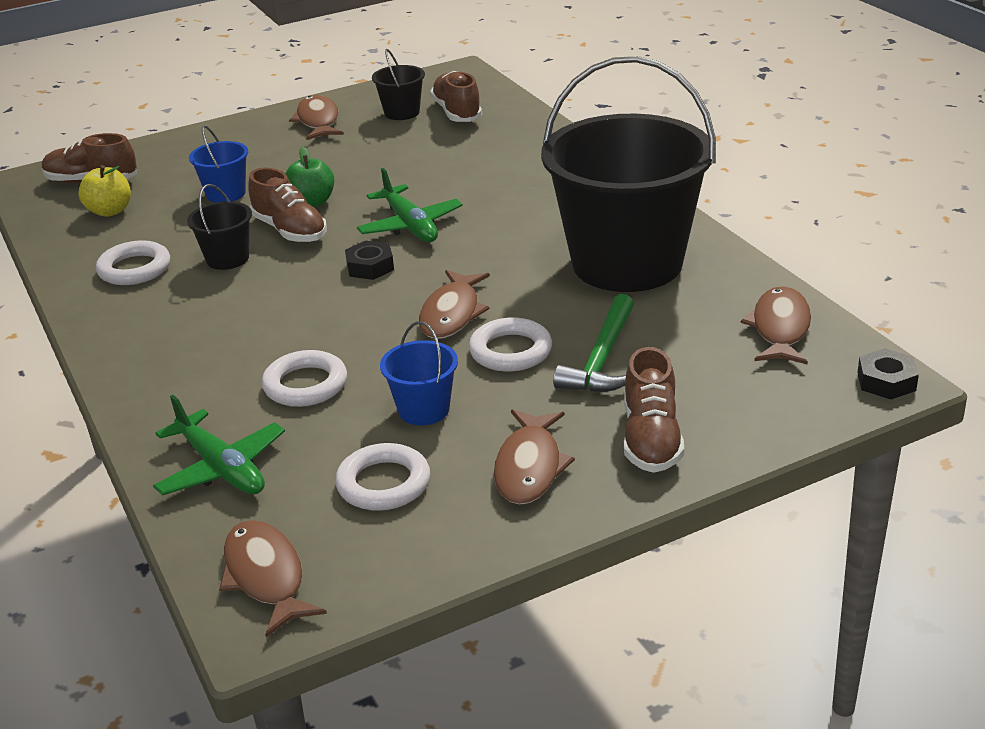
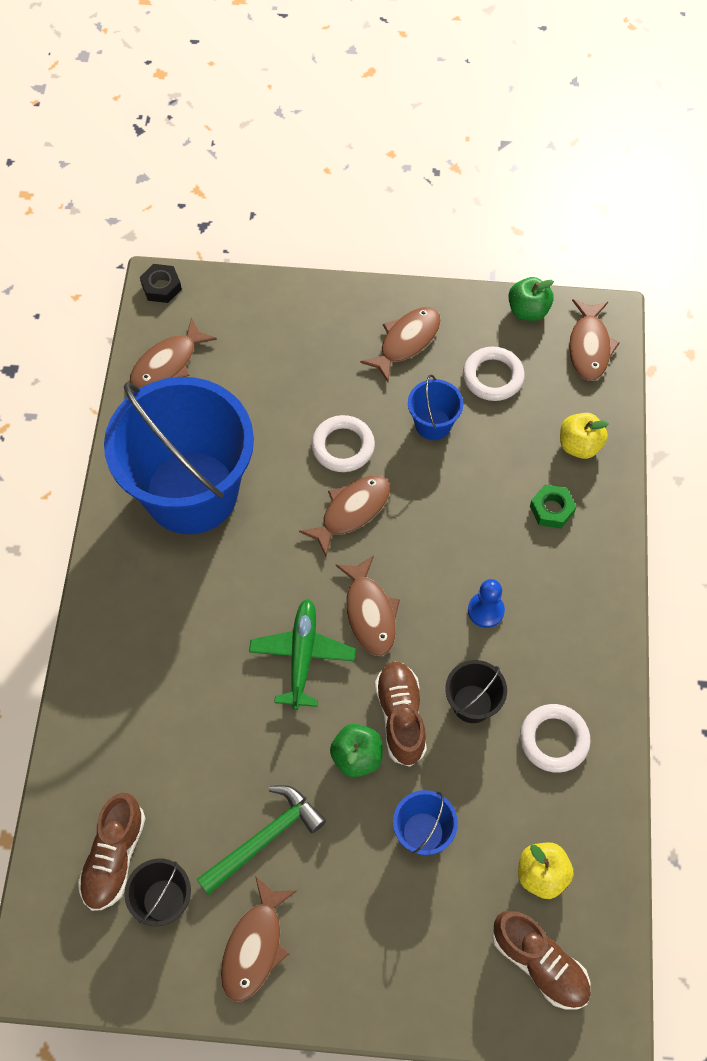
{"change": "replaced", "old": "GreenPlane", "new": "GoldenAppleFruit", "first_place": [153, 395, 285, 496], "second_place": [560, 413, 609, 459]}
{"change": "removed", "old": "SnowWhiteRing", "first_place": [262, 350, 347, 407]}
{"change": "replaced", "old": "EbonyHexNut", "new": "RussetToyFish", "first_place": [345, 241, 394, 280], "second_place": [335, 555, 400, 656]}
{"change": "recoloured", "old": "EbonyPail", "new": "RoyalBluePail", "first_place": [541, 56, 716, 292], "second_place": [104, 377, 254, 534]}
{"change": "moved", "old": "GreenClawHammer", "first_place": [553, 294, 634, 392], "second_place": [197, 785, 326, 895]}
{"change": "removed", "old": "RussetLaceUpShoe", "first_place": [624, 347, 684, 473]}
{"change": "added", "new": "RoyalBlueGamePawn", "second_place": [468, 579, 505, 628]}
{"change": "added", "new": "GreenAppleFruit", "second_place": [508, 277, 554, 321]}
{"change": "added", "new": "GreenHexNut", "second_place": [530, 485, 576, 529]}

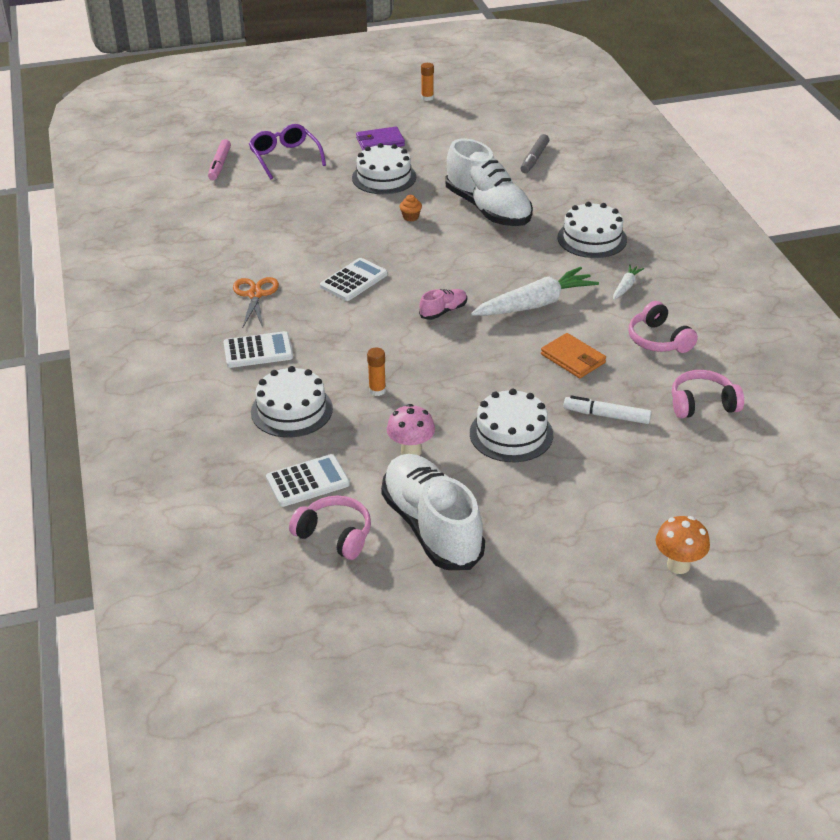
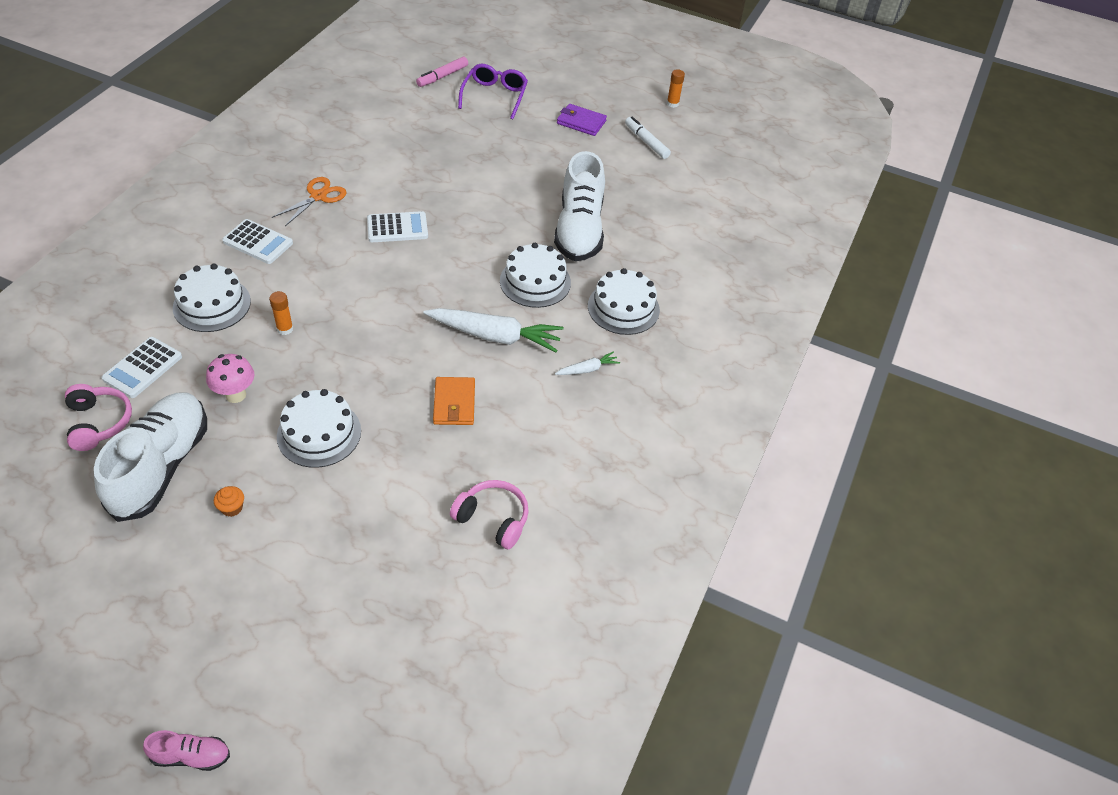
{"change": "turned", "old": "SnowWhiteCalculator", "first_place": [266, 454, 350, 507], "second_place": [101, 337, 182, 398], "degrees": 105}
{"change": "moved", "old": "SnowWhiteCake", "first_place": [352, 143, 416, 194], "second_place": [500, 243, 571, 308]}
{"change": "moved", "old": "OrangeColouredMuffin", "first_place": [400, 195, 422, 221], "second_place": [214, 486, 244, 517]}
{"change": "moved", "old": "RosePinkLaceUpShoe", "first_place": [419, 289, 467, 320], "second_place": [143, 730, 230, 771]}
{"change": "removed", "old": "GrayFeltPen", "first_place": [521, 134, 549, 173]}
{"change": "moved", "old": "SnowWhiteFeltPen", "first_place": [563, 396, 651, 424], "second_place": [625, 116, 671, 159]}
{"change": "removed", "old": "RosePinkHeadset", "first_place": [629, 301, 698, 353]}
{"change": "removed", "old": "OrangeColouredFungus", "first_place": [656, 516, 710, 574]}

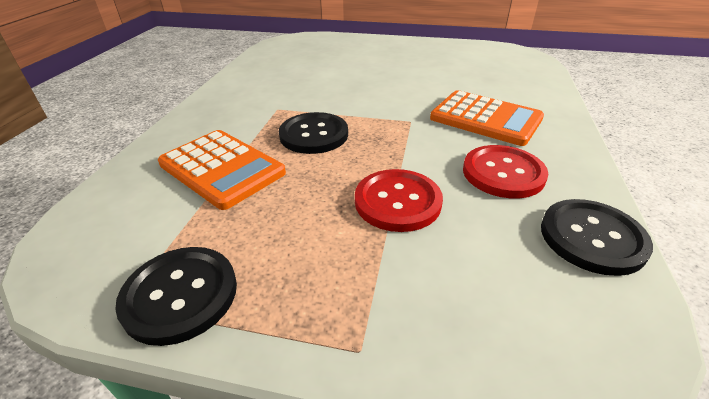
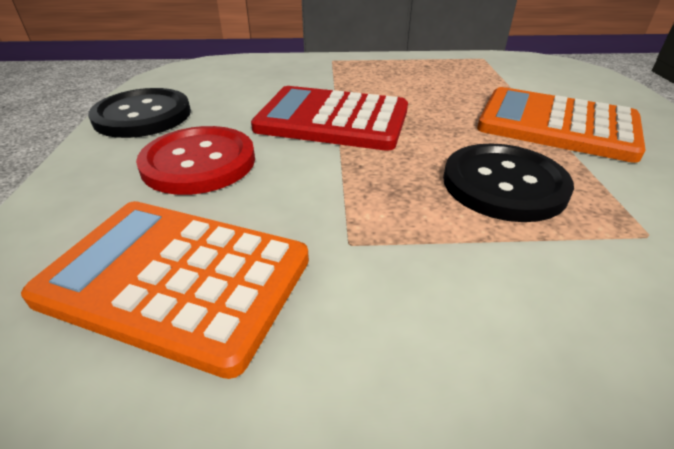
{"change": "removed", "old": "EbonyShirtButton", "first_place": [115, 247, 237, 346]}
{"change": "replaced", "old": "RedShirtButton", "new": "RedCalculator", "first_place": [355, 169, 443, 232], "second_place": [251, 86, 408, 151]}

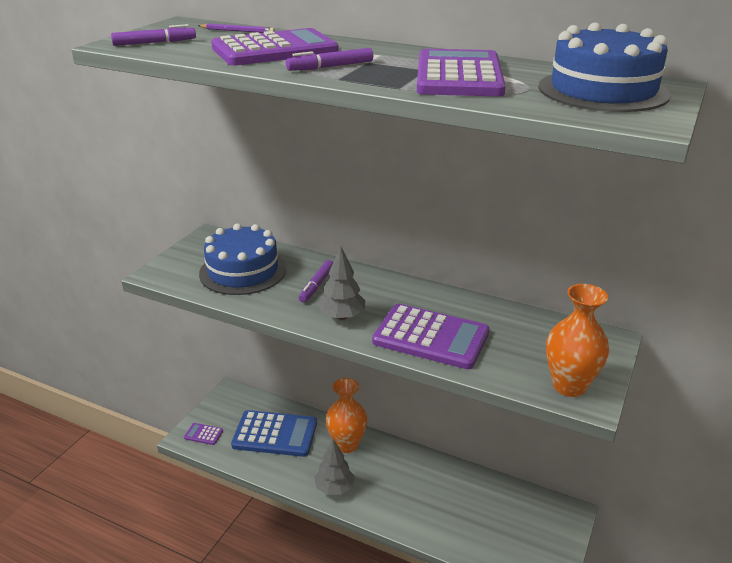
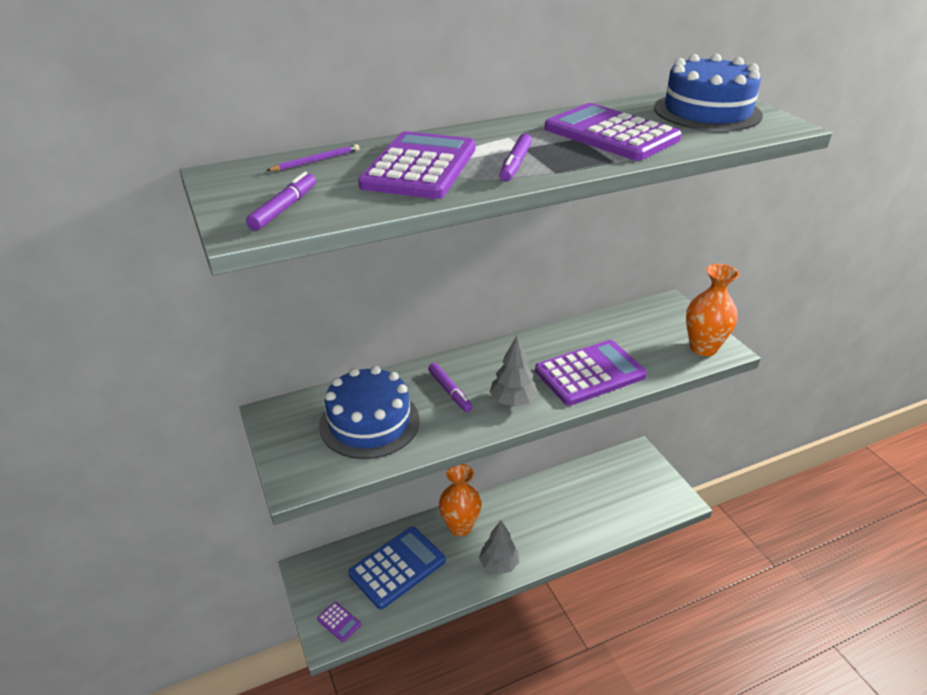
{"change": "turned", "old": "PurpleCalculator", "first_place": [184, 423, 223, 445], "second_place": [317, 602, 361, 642], "degrees": -105}

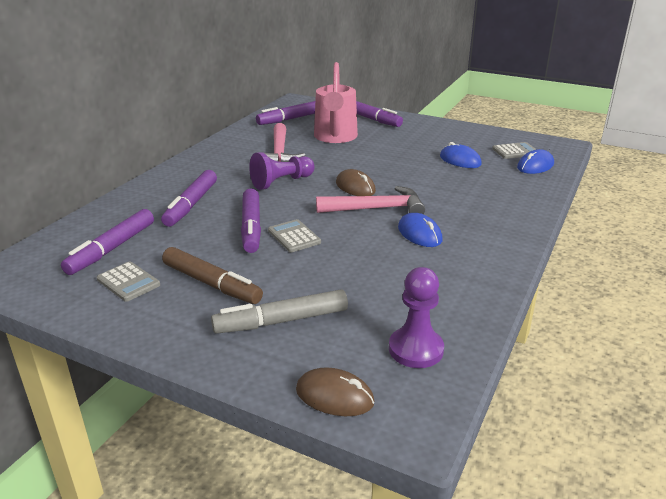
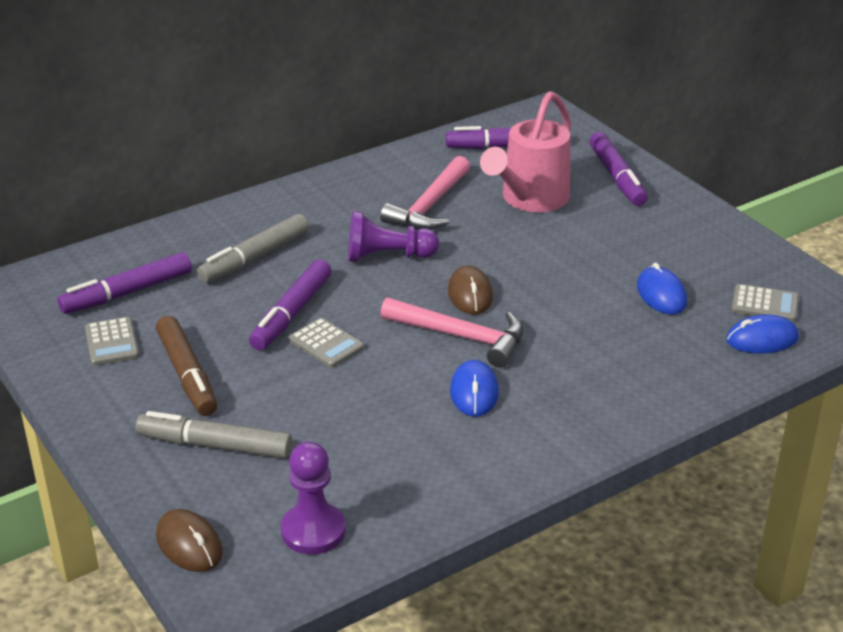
{"change": "recoloured", "old": "PurpleFeltPen", "new": "GrayFeltPen", "first_place": [161, 170, 217, 227], "second_place": [197, 214, 309, 283]}
{"change": "turned", "old": "GrayCalculator", "first_place": [268, 219, 321, 252], "second_place": [289, 318, 364, 368], "degrees": 135}

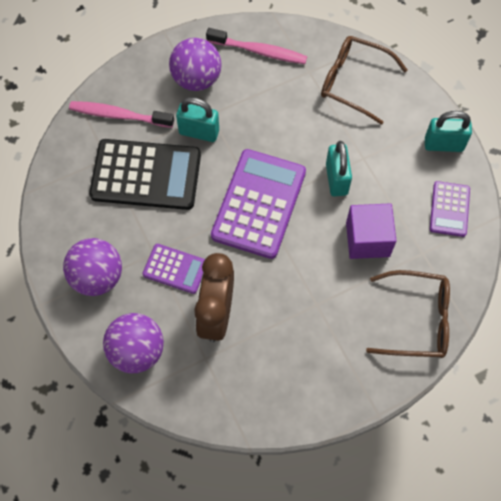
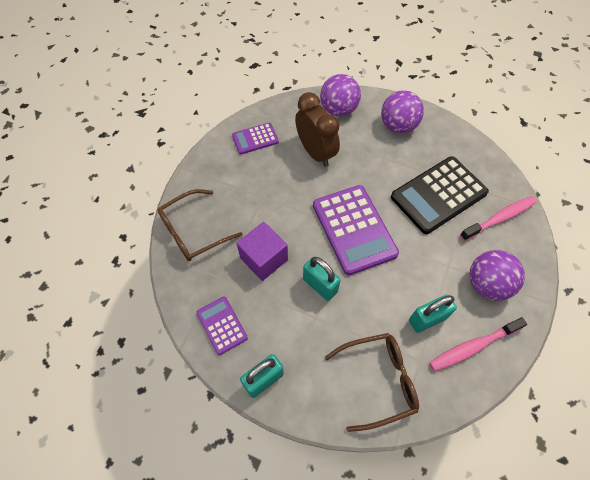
{"change": "moved", "old": "PurpleCalculator", "first_place": [142, 244, 205, 294], "second_place": [232, 123, 279, 154]}
{"change": "moved", "old": "TurquoiseLock", "first_place": [176, 97, 219, 142], "second_place": [409, 295, 457, 333]}

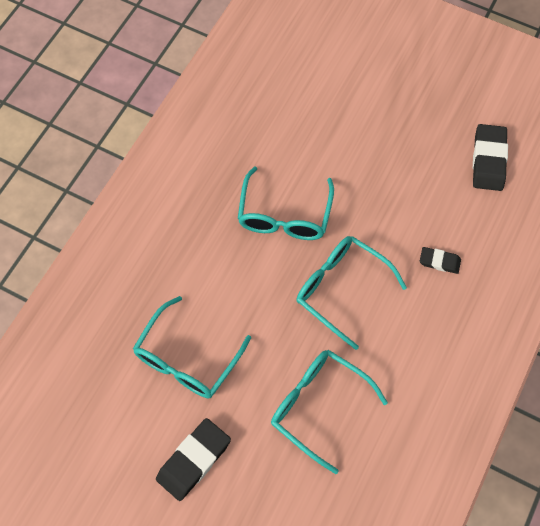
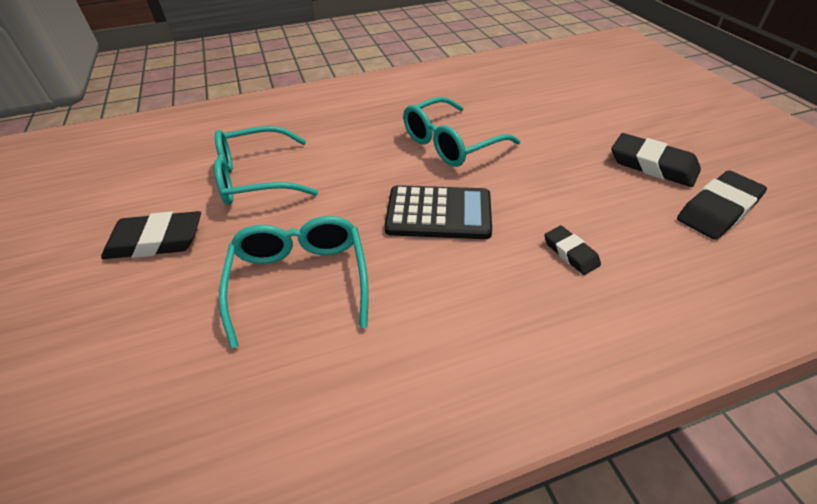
{"change": "replaced", "old": "TurquoiseSpectacles", "new": "EbonyCalculator", "first_place": [296, 236, 407, 350], "second_place": [384, 185, 492, 239]}
{"change": "added", "new": "EbonyEraser", "second_place": [611, 133, 701, 187]}

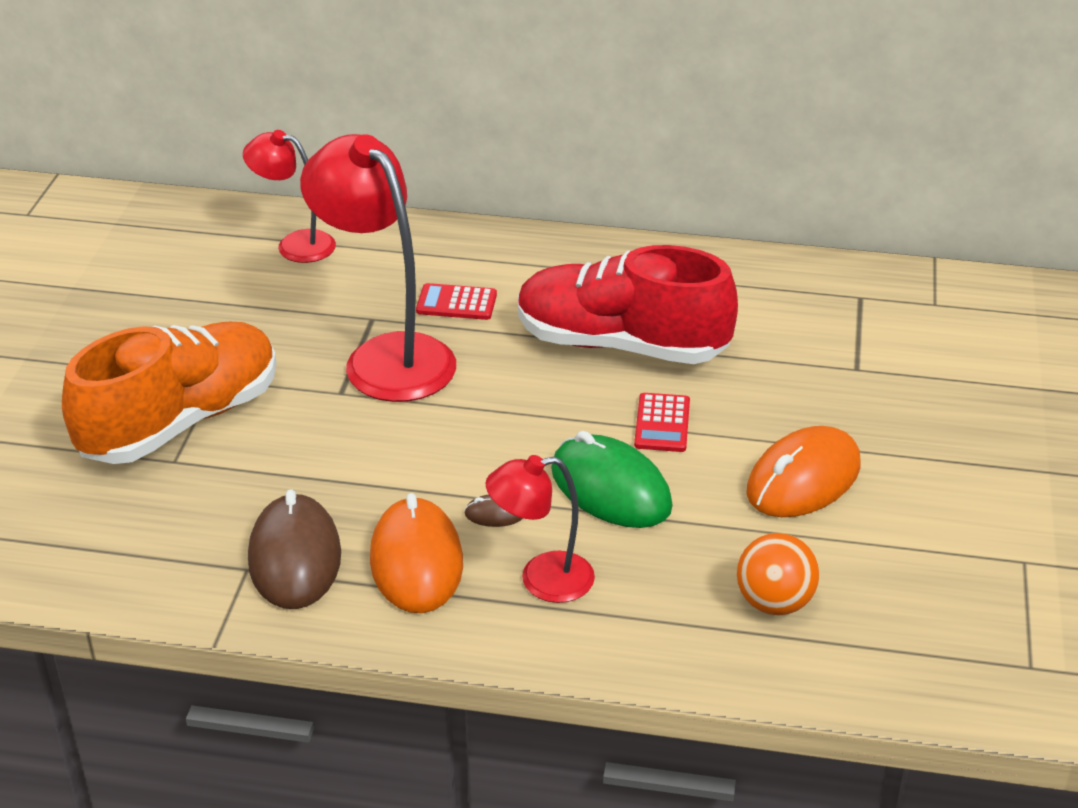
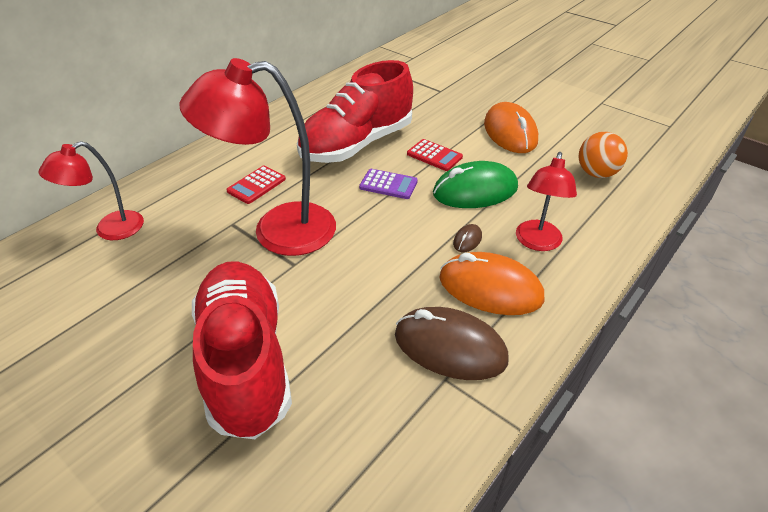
{"change": "recoloured", "old": "OrangeColouredLaceUpShoe", "new": "RedLaceUpShoe", "first_place": [62, 322, 277, 464], "second_place": [192, 261, 292, 439]}
{"change": "added", "new": "PurpleCalculator", "second_place": [359, 169, 418, 199]}

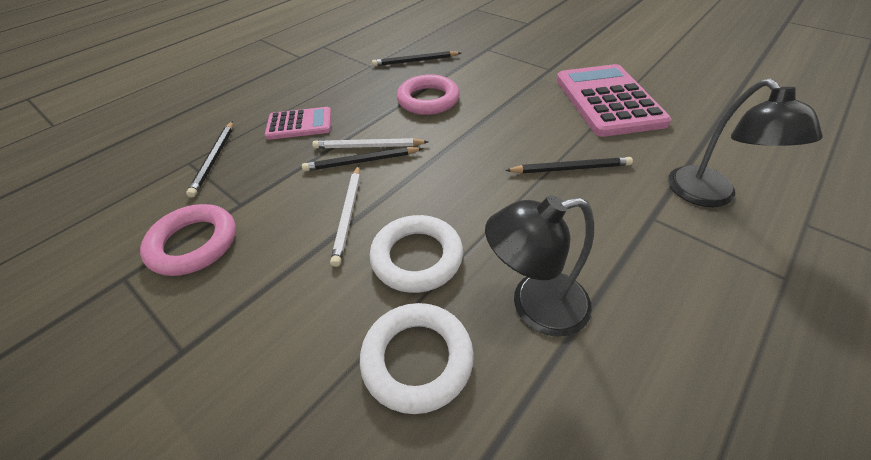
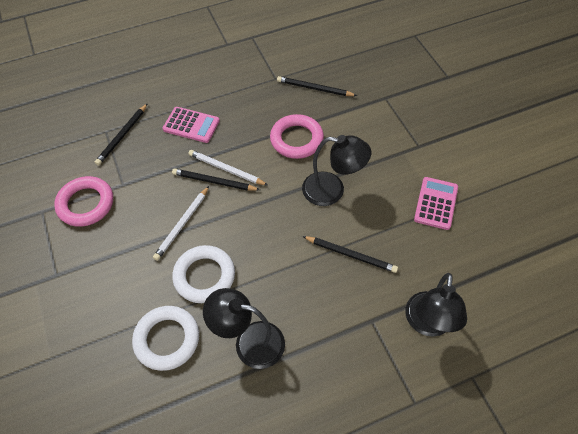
{"change": "resized", "old": "RosePinkCalculator", "first_place": [556, 64, 672, 137], "second_place": [414, 177, 458, 230], "factor": 0.56}
{"change": "added", "new": "EbonyLamp", "second_place": [302, 135, 371, 206]}

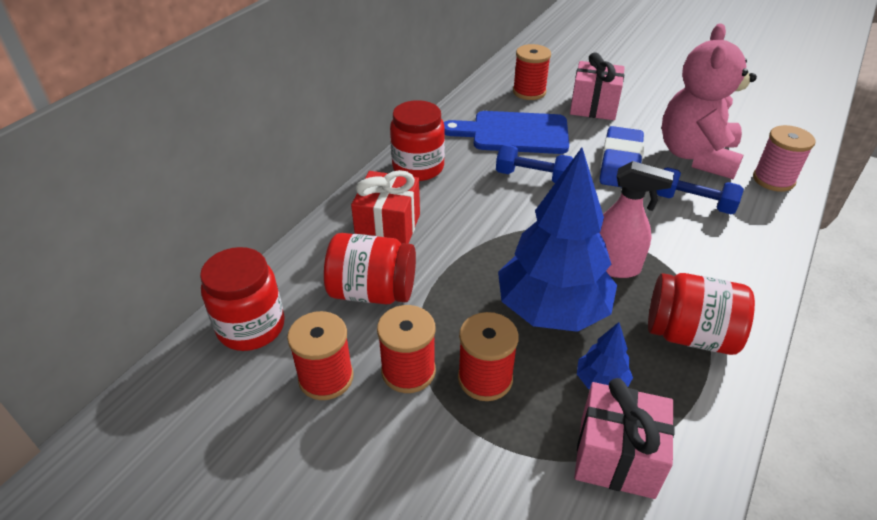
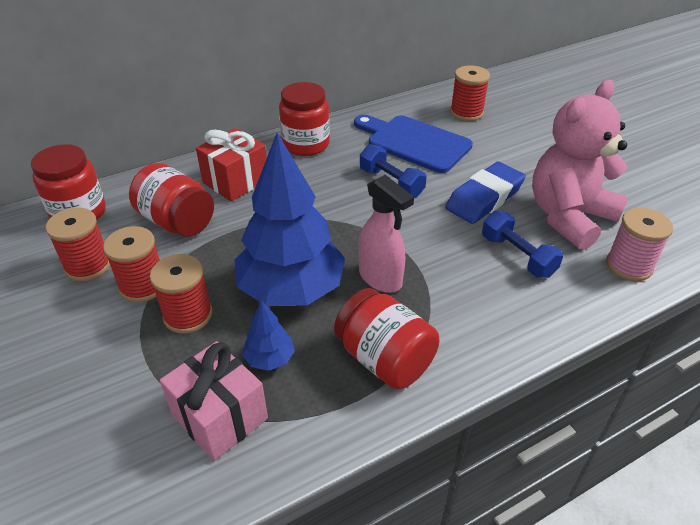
{"change": "removed", "old": "RosePinkGift", "first_place": [570, 52, 625, 120]}

